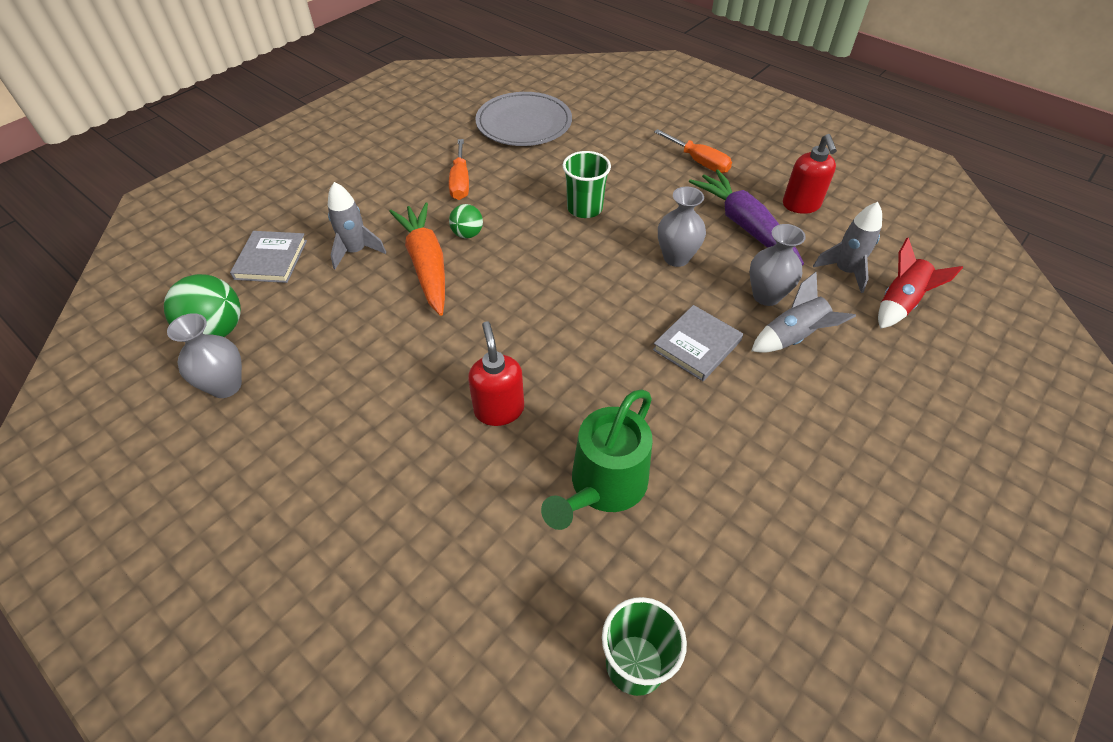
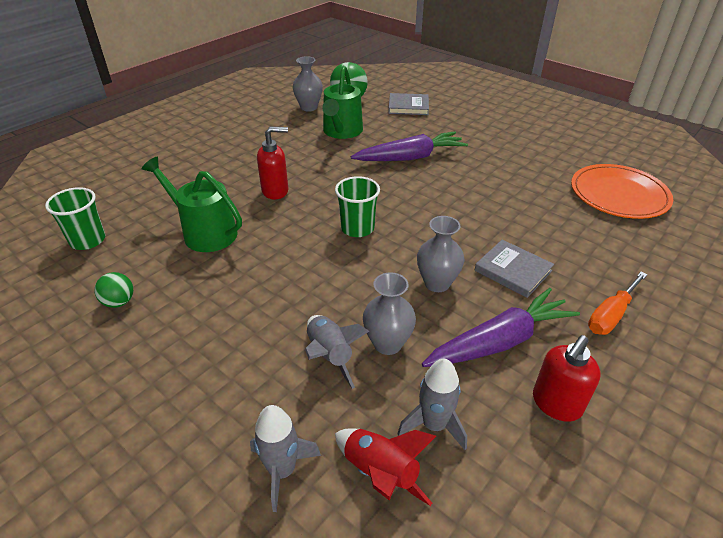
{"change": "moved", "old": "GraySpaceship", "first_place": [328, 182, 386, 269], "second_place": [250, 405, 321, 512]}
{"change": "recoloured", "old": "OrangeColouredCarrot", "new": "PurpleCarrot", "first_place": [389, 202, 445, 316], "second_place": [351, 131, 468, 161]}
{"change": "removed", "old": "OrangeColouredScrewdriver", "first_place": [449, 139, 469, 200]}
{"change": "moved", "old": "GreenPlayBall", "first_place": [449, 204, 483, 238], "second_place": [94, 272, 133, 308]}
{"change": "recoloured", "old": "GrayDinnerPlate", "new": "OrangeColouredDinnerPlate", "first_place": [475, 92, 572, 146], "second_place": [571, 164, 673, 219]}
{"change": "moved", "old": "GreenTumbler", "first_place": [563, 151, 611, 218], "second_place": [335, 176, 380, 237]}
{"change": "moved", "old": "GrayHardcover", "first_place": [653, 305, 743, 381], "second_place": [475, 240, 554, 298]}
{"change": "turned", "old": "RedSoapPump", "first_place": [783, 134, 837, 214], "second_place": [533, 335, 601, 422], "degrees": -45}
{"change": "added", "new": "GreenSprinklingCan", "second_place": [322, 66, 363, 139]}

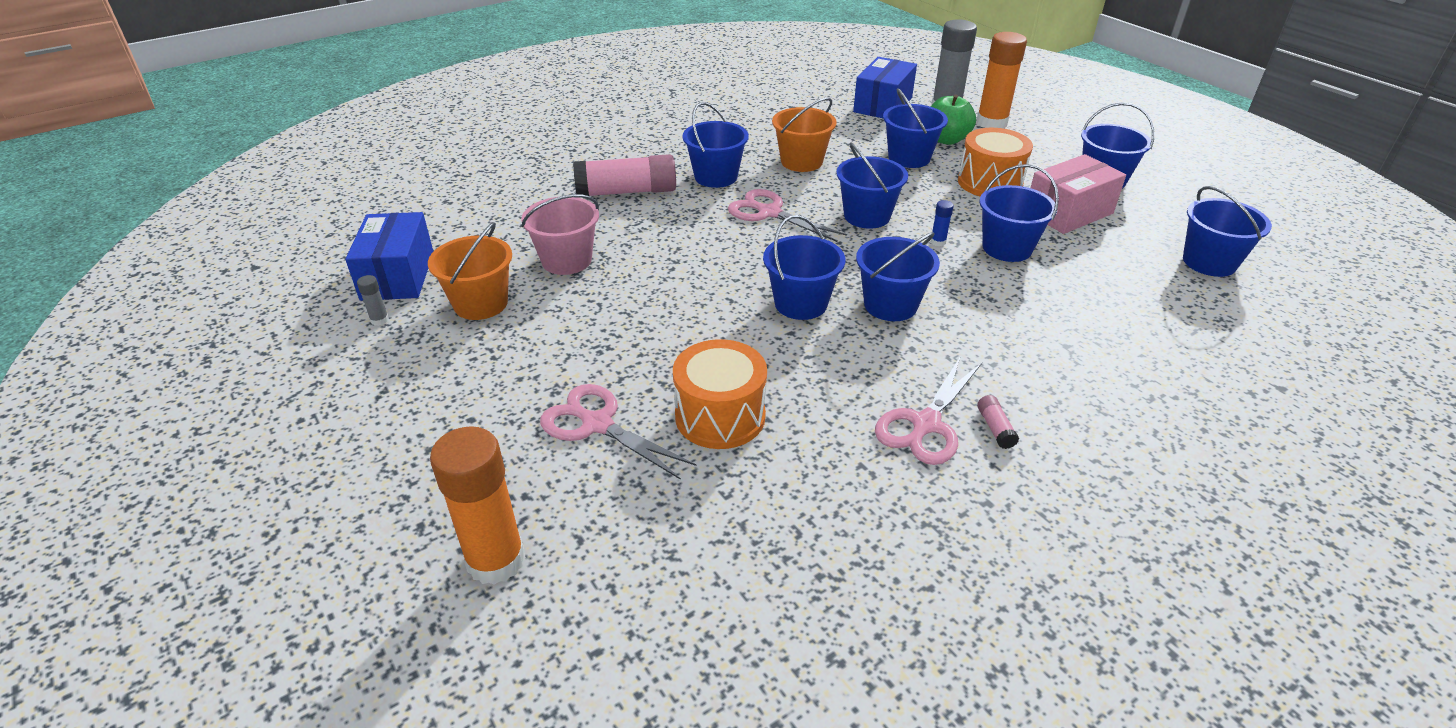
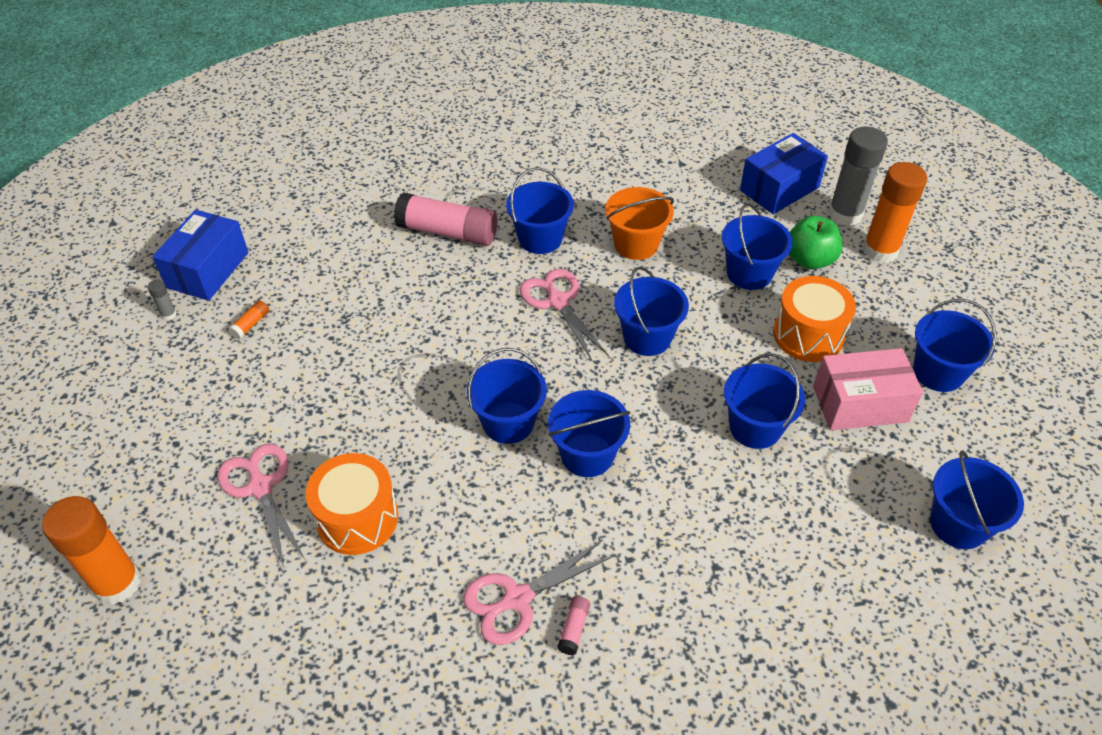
{"change": "replaced", "old": "OrangeColouredPail", "new": "OrangeColouredStickOfGlue", "first_place": [428, 222, 512, 320], "second_place": [228, 300, 269, 339]}
{"change": "removed", "old": "RosePinkPail", "first_place": [521, 194, 599, 275]}
{"change": "removed", "old": "RoyalBlueStickOfGlue", "first_place": [930, 200, 954, 246]}

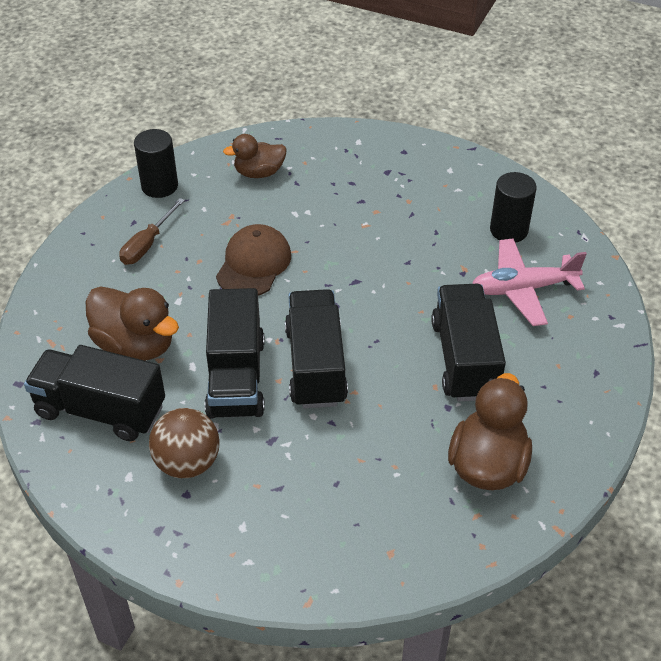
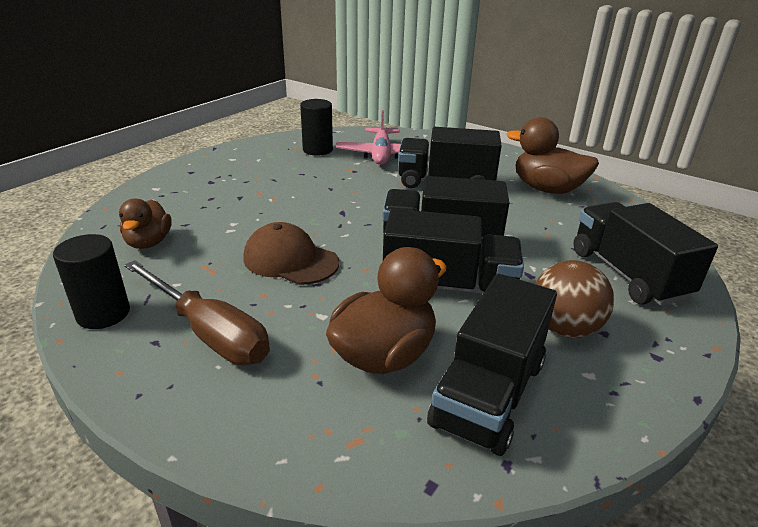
{"change": "resized", "old": "RussetScrewdriver", "first_place": [119, 198, 185, 265], "second_place": [124, 260, 270, 365], "factor": 1.61}
{"change": "added", "new": "EbonyTruck", "second_place": [573, 202, 718, 306]}

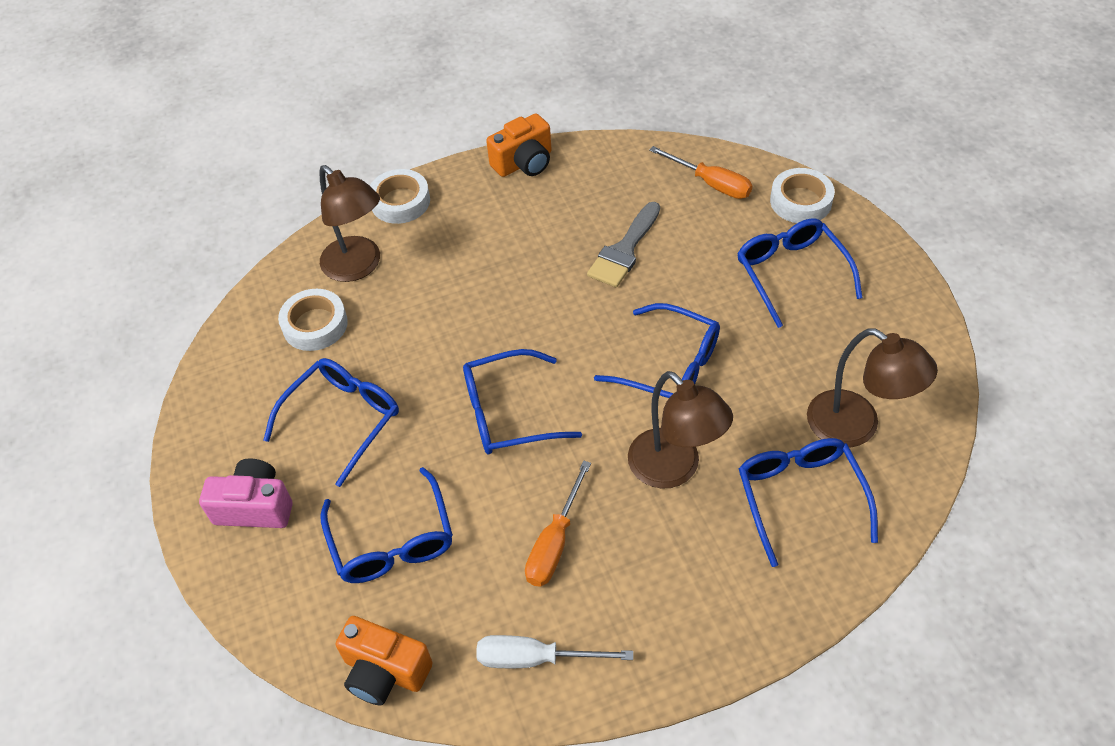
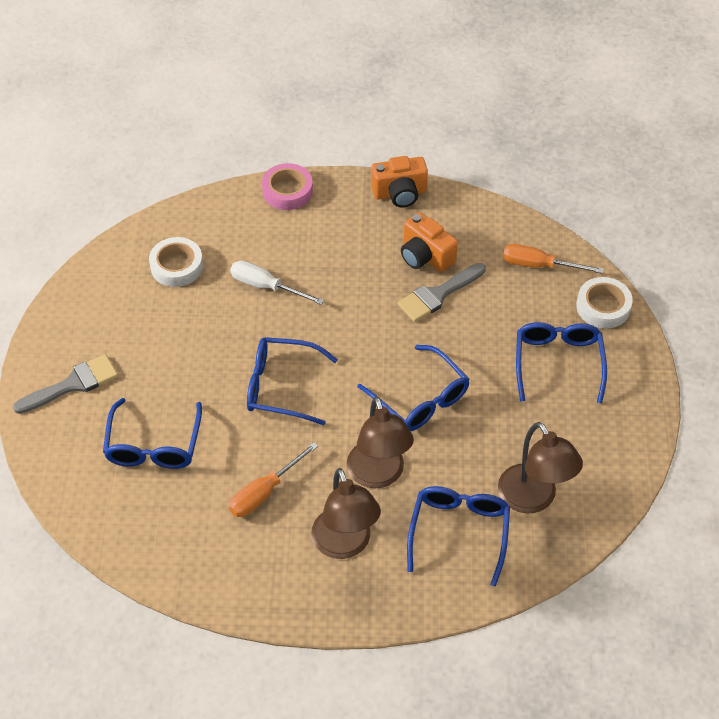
{"change": "replaced", "old": "RosePinkCompactCamera", "new": "GrayPaintBrush", "first_place": [199, 459, 292, 528], "second_place": [13, 354, 118, 414]}
{"change": "removed", "old": "RoyalBlueSpectacles", "first_place": [263, 358, 399, 487]}
{"change": "moved", "old": "RussetLamp", "first_place": [319, 165, 380, 282], "second_place": [311, 468, 381, 559]}
{"change": "moved", "old": "OrangeColouredCompactCamera", "first_place": [335, 616, 433, 705], "second_place": [401, 212, 458, 272]}
{"change": "recoloured", "old": "SnowWhiteStickyTape", "new": "RosePinkStickyTape", "first_place": [370, 169, 430, 224], "second_place": [262, 163, 313, 210]}
{"change": "moved", "old": "SnowWhiteScrewdriver", "first_place": [476, 635, 633, 668], "second_place": [230, 260, 324, 305]}
{"change": "turned", "old": "OrangeColouredScrewdriver", "first_place": [649, 146, 753, 199], "second_place": [503, 244, 604, 274], "degrees": 135}

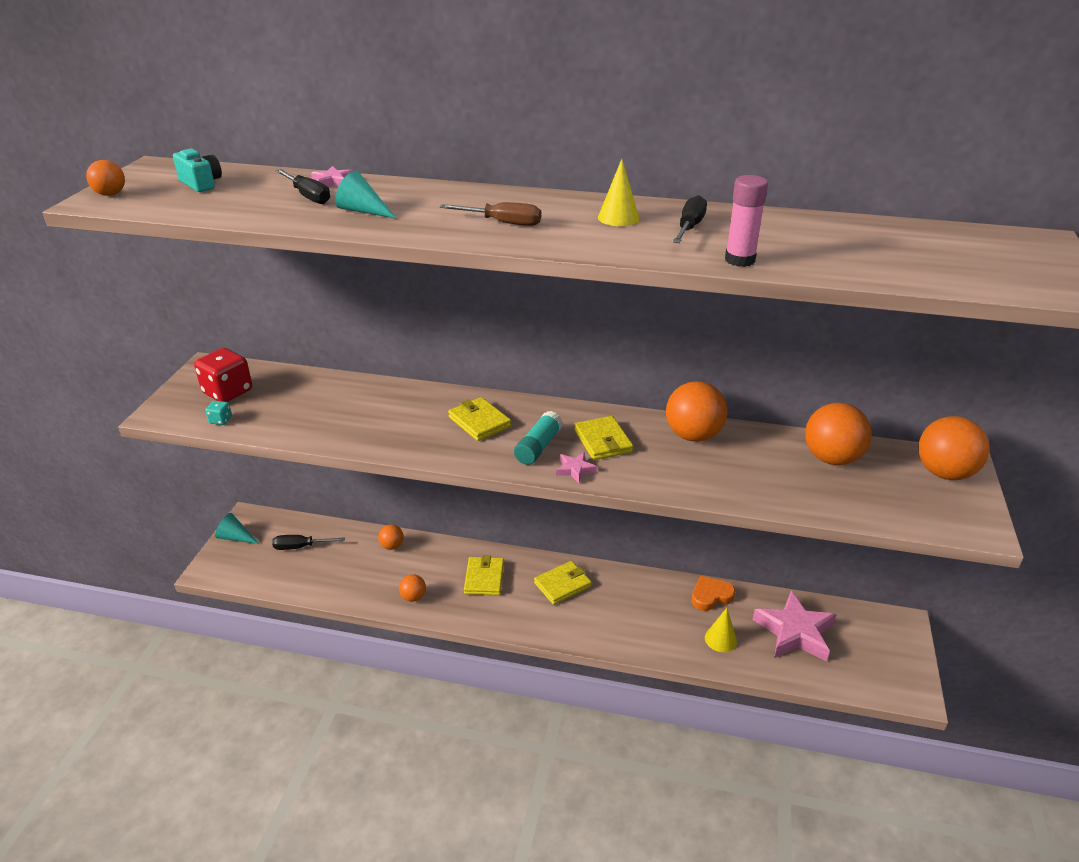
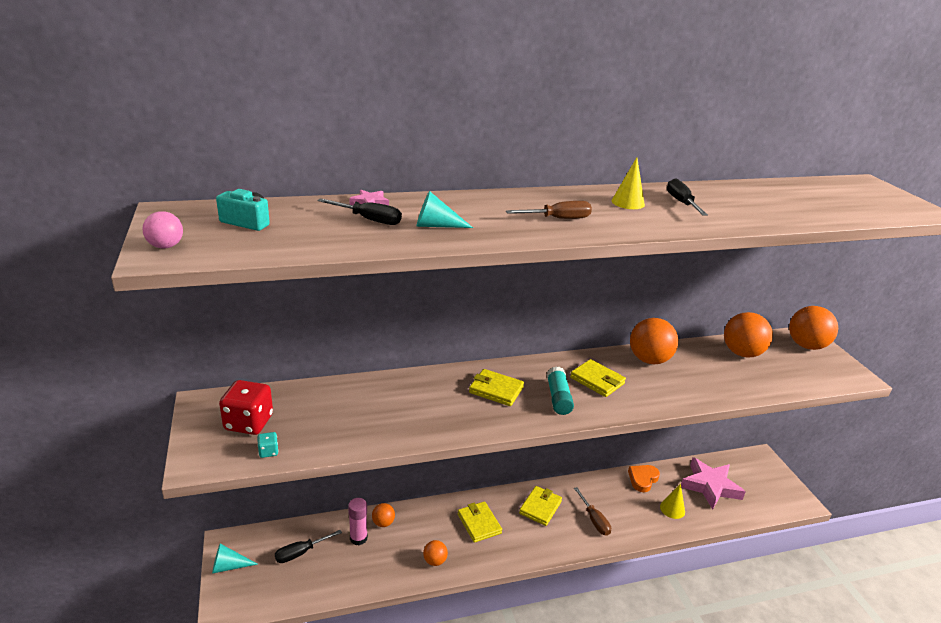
{"change": "recoloured", "old": "OrangeColouredPlayBall", "new": "RosePinkPlayBall", "first_place": [86, 160, 125, 196], "second_place": [142, 211, 183, 249]}
{"change": "removed", "old": "RosePinkStarShape", "first_place": [556, 452, 597, 483]}
{"change": "moved", "old": "RosePinkStickOfGlue", "first_place": [725, 175, 768, 267], "second_place": [348, 498, 368, 545]}
{"change": "added", "new": "RussetScrewdriver", "second_place": [574, 487, 611, 536]}

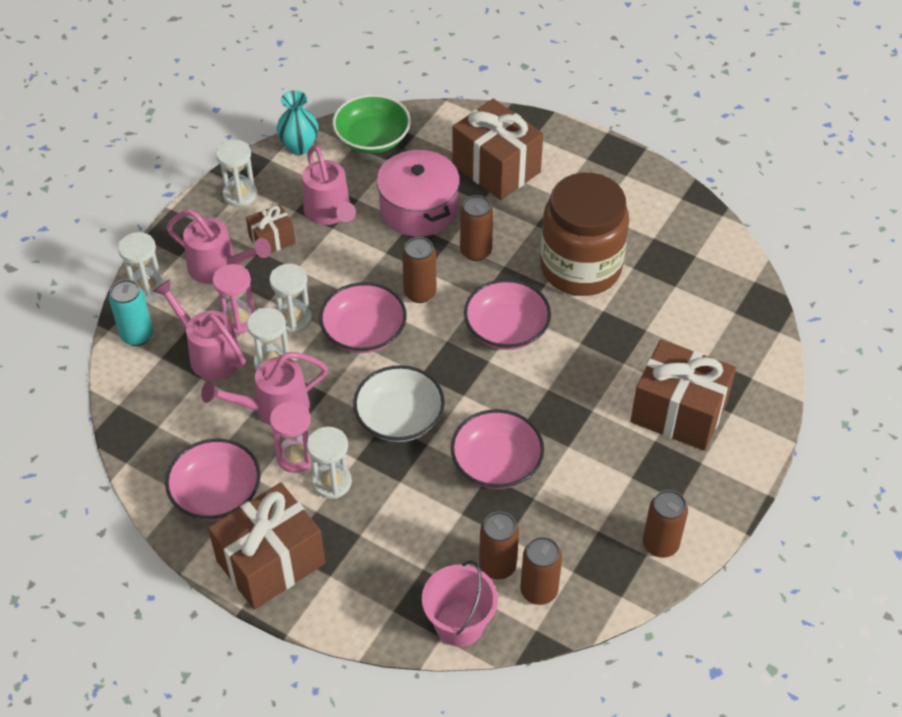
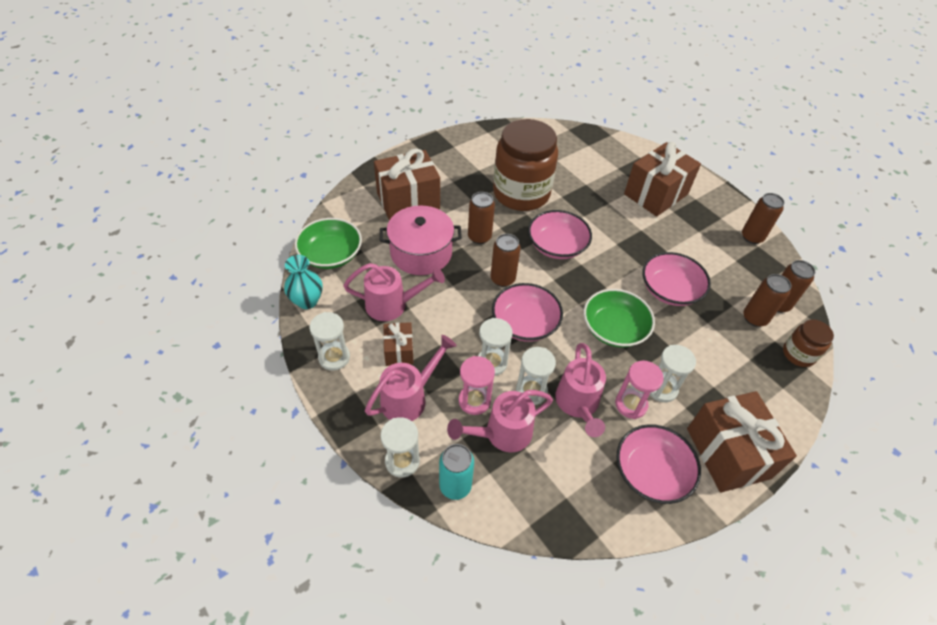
{"change": "recoloured", "old": "SnowWhiteBowl", "new": "GreenBowl", "first_place": [353, 365, 445, 442], "second_place": [584, 289, 655, 348]}
{"change": "replaced", "old": "RosePinkPail", "new": "RussetJar", "first_place": [422, 560, 498, 647], "second_place": [783, 319, 834, 367]}

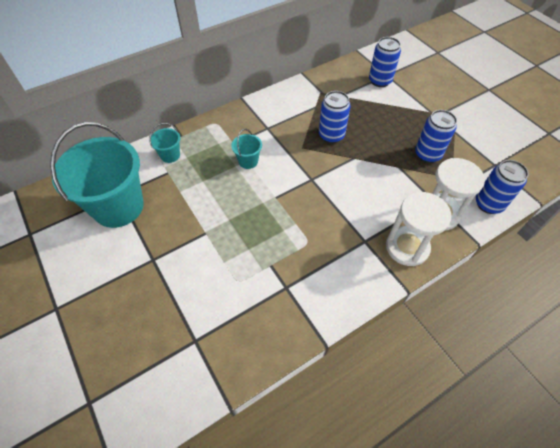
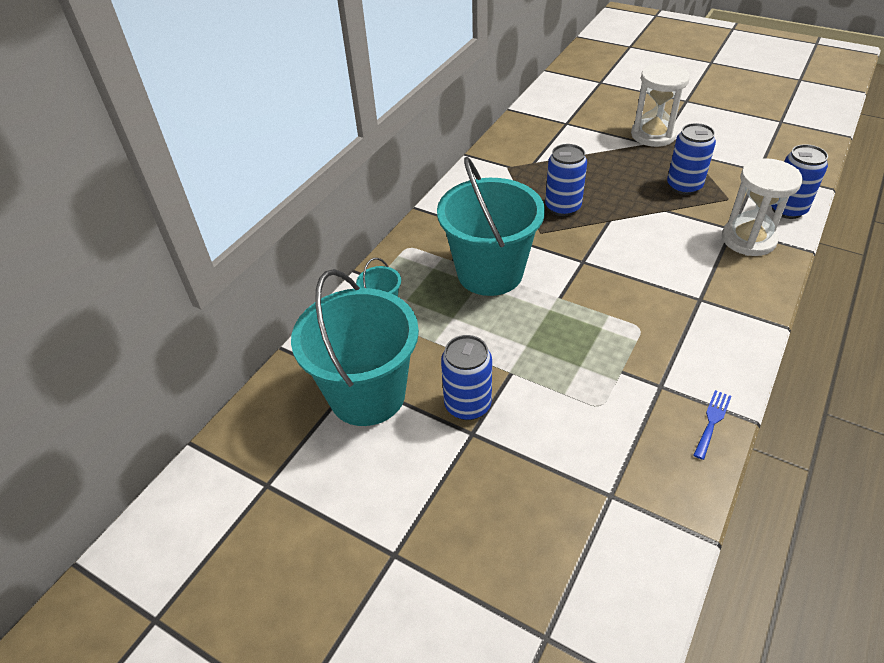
{"change": "resized", "old": "TurquoisePail", "first_place": [231, 129, 262, 169], "second_place": [437, 157, 545, 296], "factor": 2.36}
{"change": "moved", "old": "RoyalBlueTin", "first_place": [369, 37, 401, 87], "second_place": [441, 335, 492, 420]}
{"change": "moved", "old": "SnowWhiteSandTimer", "first_place": [386, 192, 451, 266], "second_place": [631, 63, 690, 147]}
{"change": "added", "new": "RoyalBlueTableFork", "second_place": [694, 390, 732, 460]}

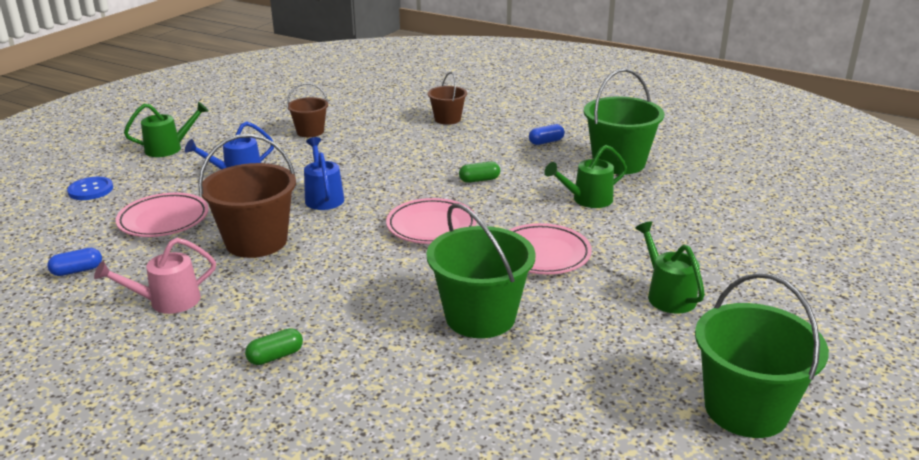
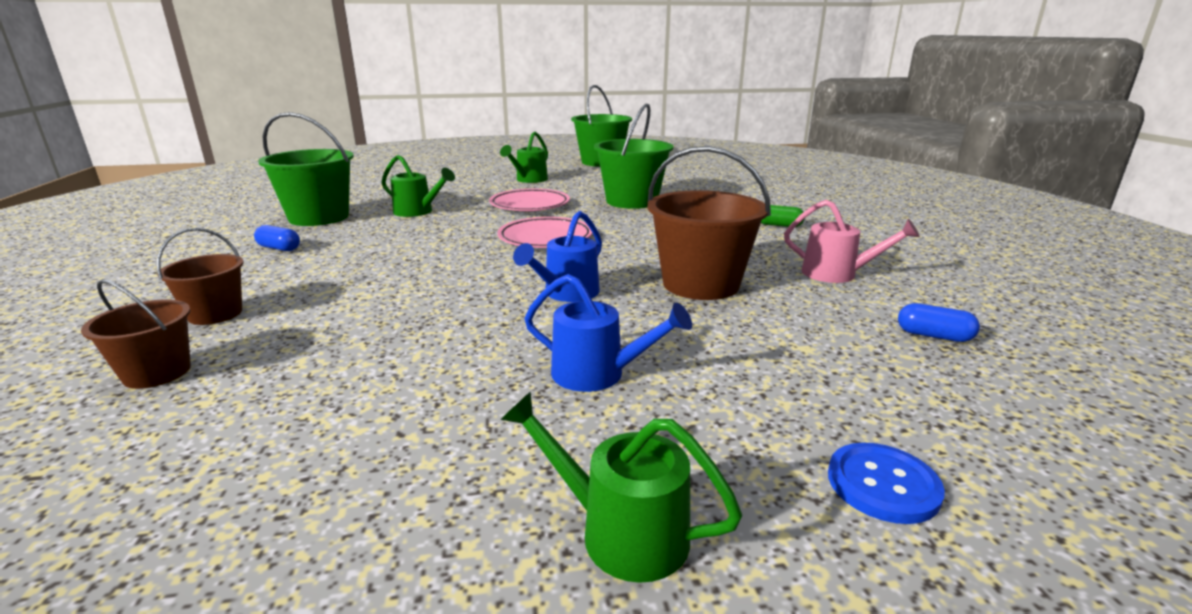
{"change": "removed", "old": "RosePinkDinnerPlate", "first_place": [116, 193, 209, 237]}
{"change": "moved", "old": "RussetPail", "first_place": [287, 83, 328, 137], "second_place": [81, 279, 191, 389]}
{"change": "removed", "old": "GreenPill", "first_place": [459, 162, 500, 183]}

